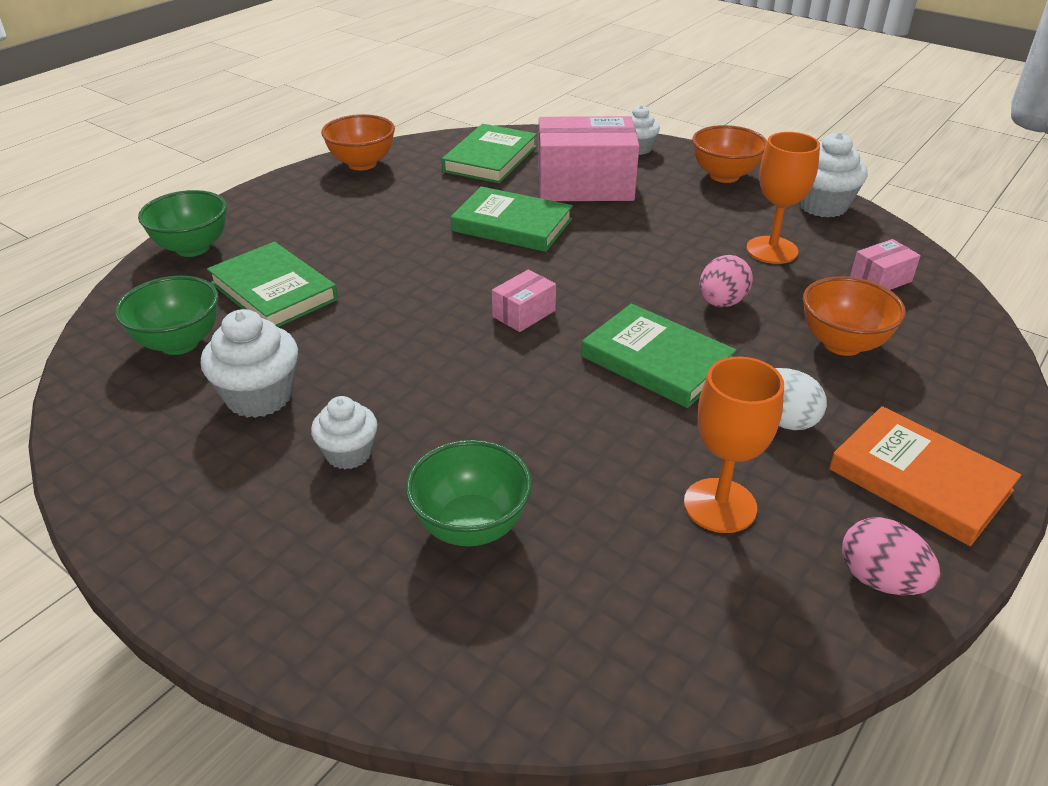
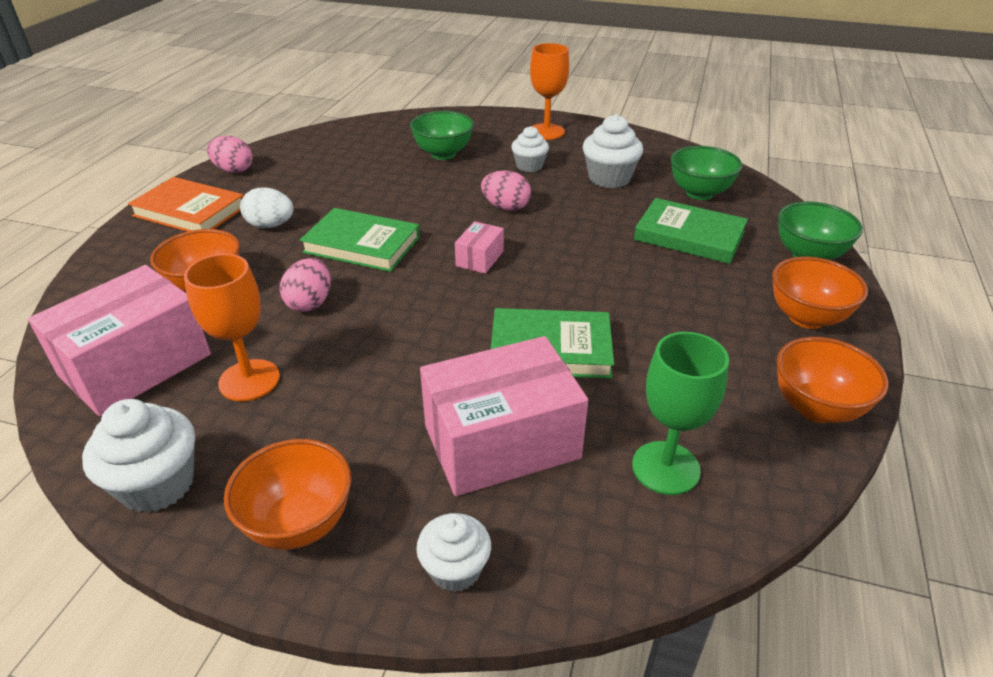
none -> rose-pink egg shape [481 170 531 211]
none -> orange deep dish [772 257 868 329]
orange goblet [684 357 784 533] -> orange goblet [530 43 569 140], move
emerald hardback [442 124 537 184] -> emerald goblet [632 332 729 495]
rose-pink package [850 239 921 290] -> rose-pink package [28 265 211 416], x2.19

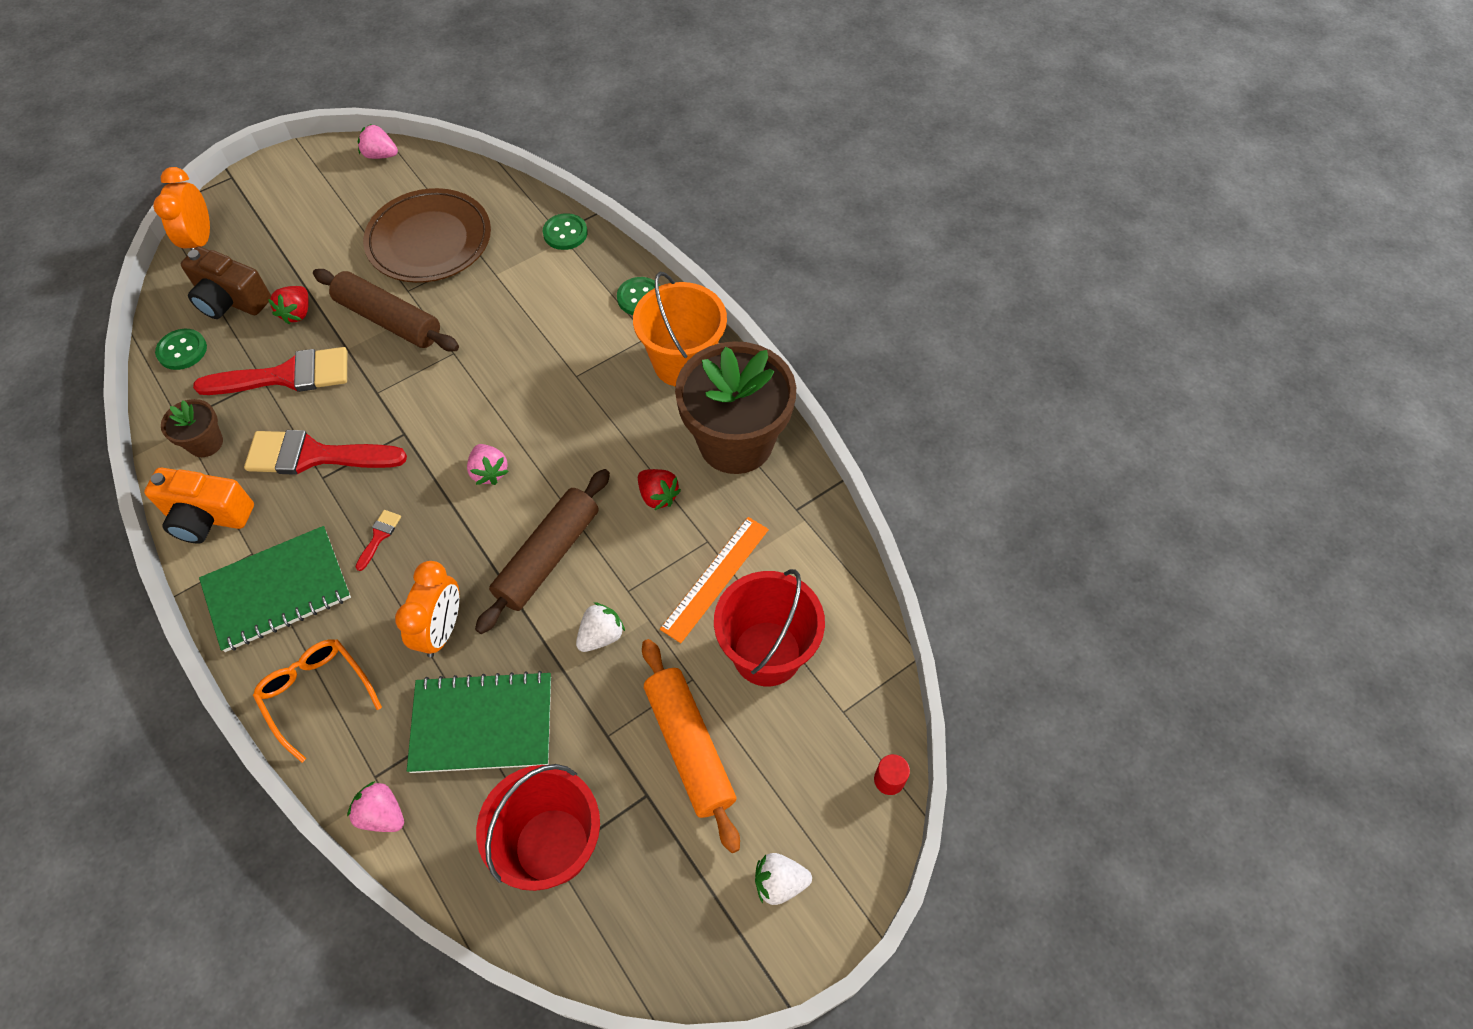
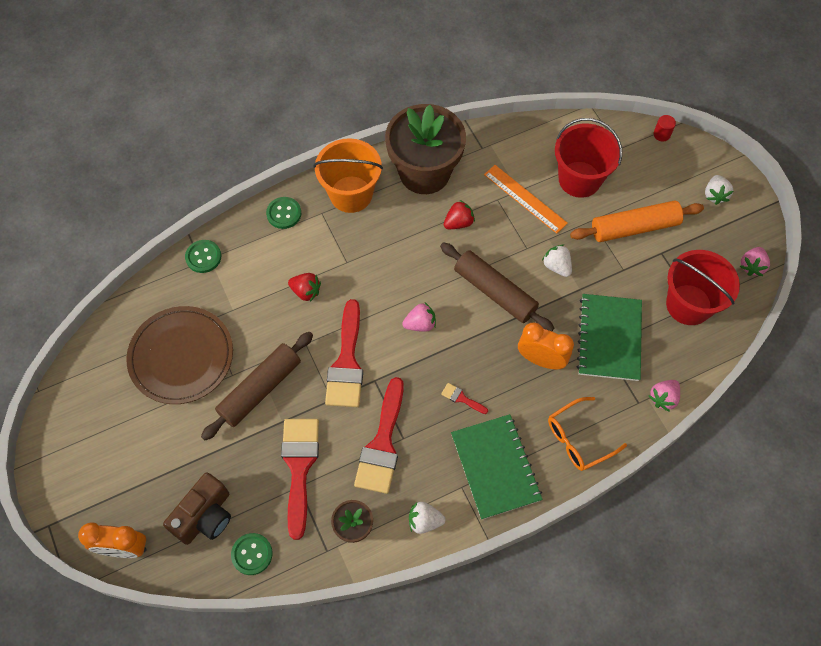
none -> red brush [325 299 363 407]
red strawberry [268 286 309 325] -> red strawberry [288 273 321 302], move
rose-pink strawberry [358 124 398 159] -> rose-pink strawberry [740 247 770 276], move
orange compact camera [144 467 254 544] -> white strawberry [409 502 445 534]

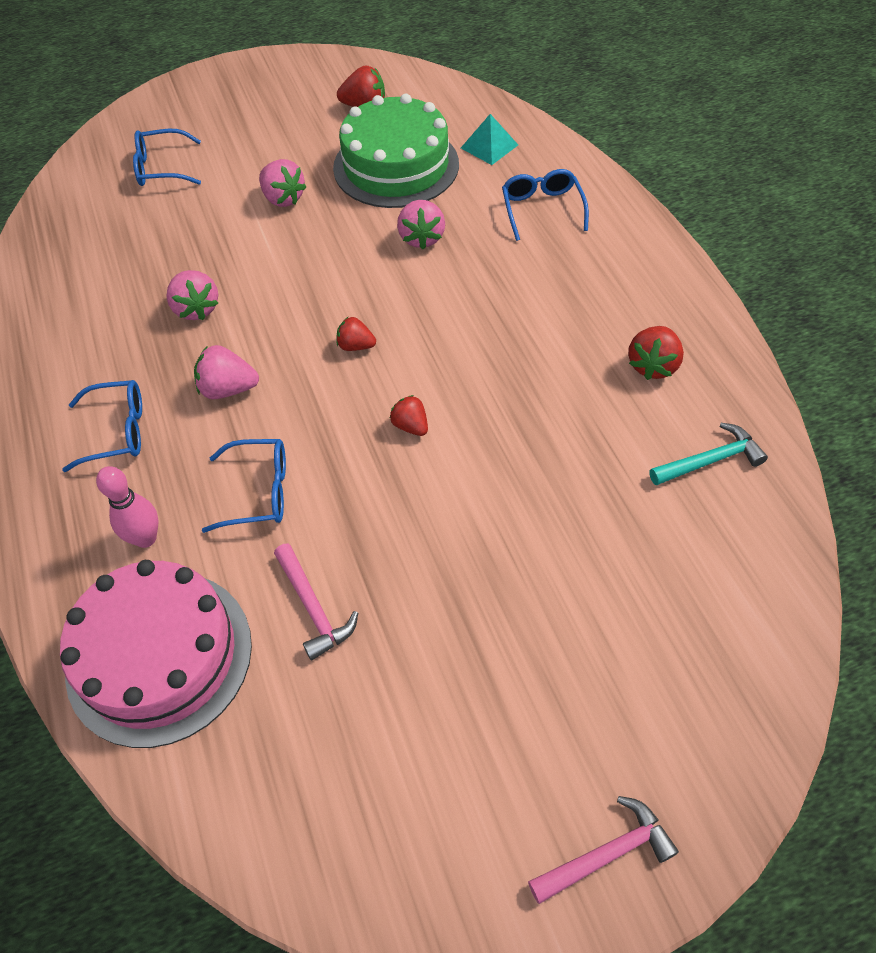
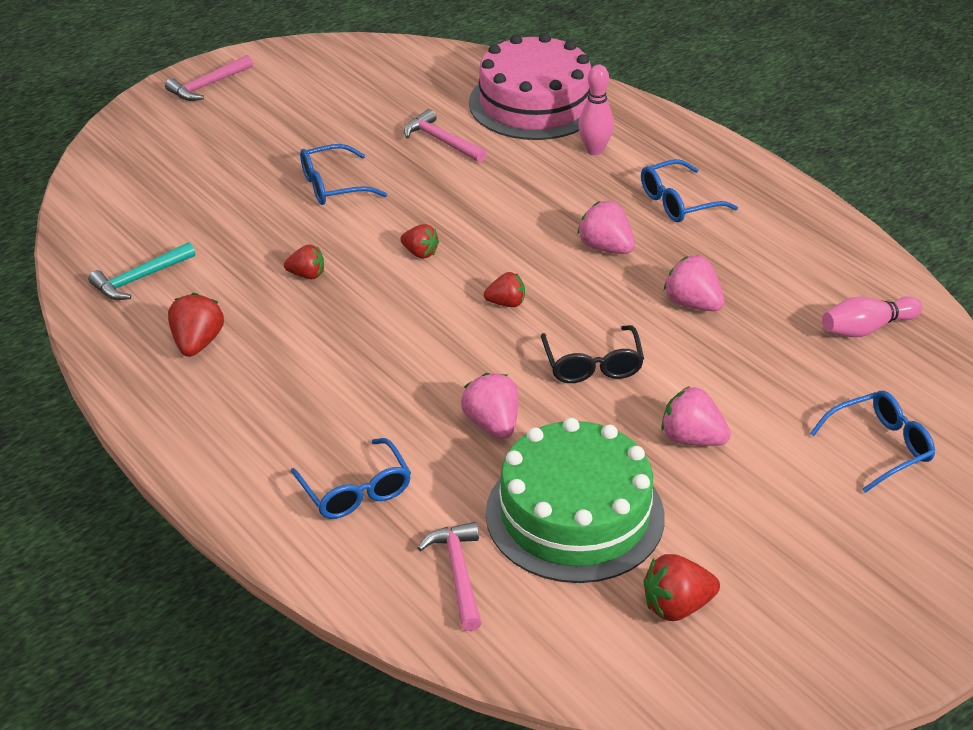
none -> red strawberry [284 244 324 279]
none -> black eyeglasses [541 325 644 383]
none -> rose-pink tenpin [822 296 922 337]
cobalt eyeglasses [202 439 286 533] -> cobalt eyeglasses [300 144 387 205], move
turquoise pyramid shape [461 114 518 165] -> rose-pink hammer [418 522 481 631]
rose-pink strawberry [194 345 259 399] -> rose-pink strawberry [577 201 635 254], 120 degrees counterclockwise

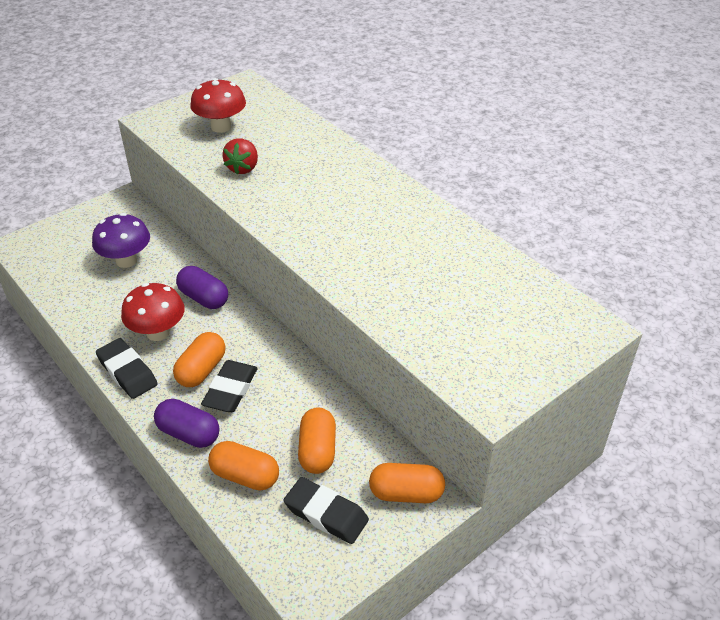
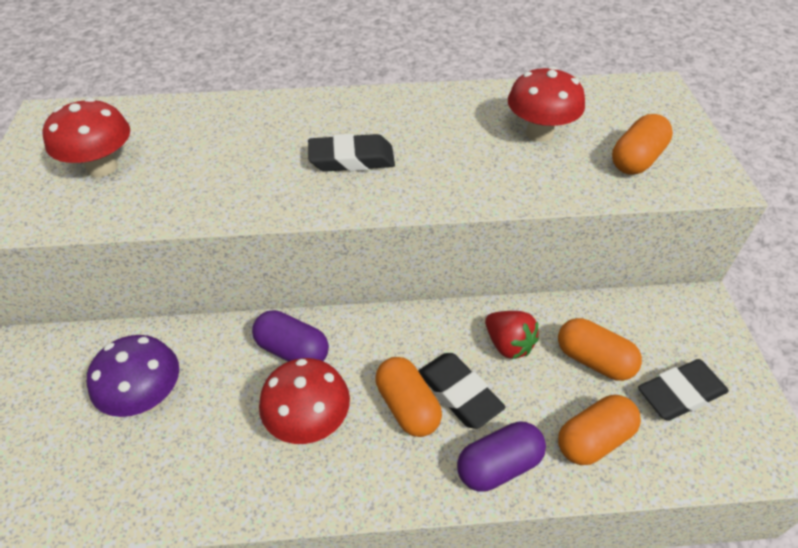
none -> red mushroom [508 66 585 142]
black eraser [96 338 158 399] -> black eraser [308 134 395 172], move
red strawberry [222 138 258 175] -> red strawberry [485 311 539 359], move
orange pill [369 463 445 503] -> orange pill [612 114 673 175], move
royal purple pill [176 266 228 309] -> royal purple pill [252 310 329 362], 45 degrees clockwise

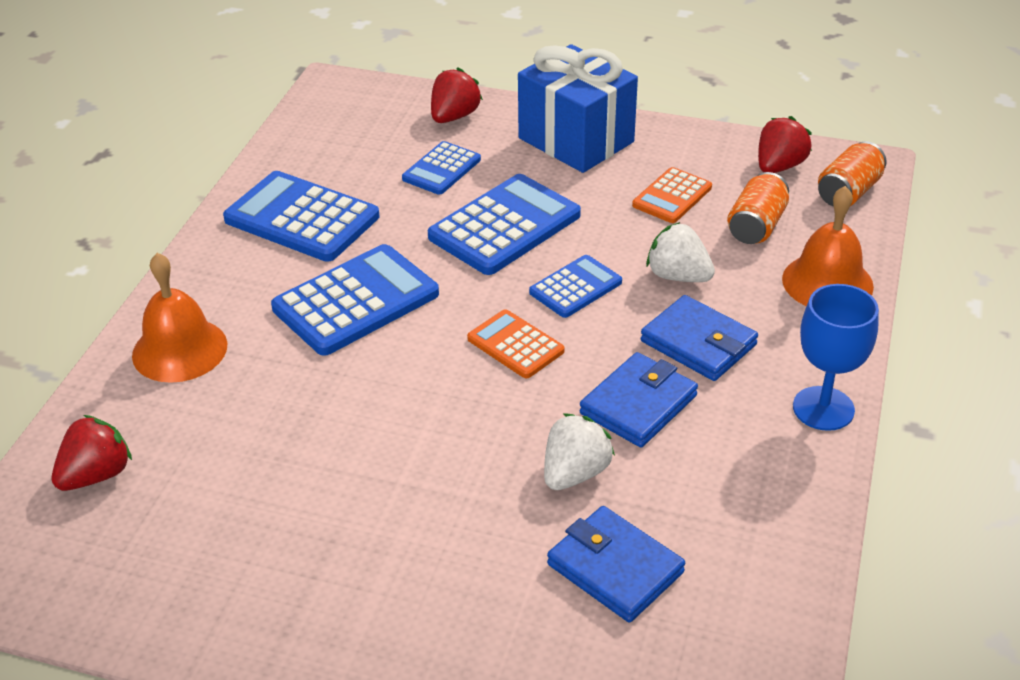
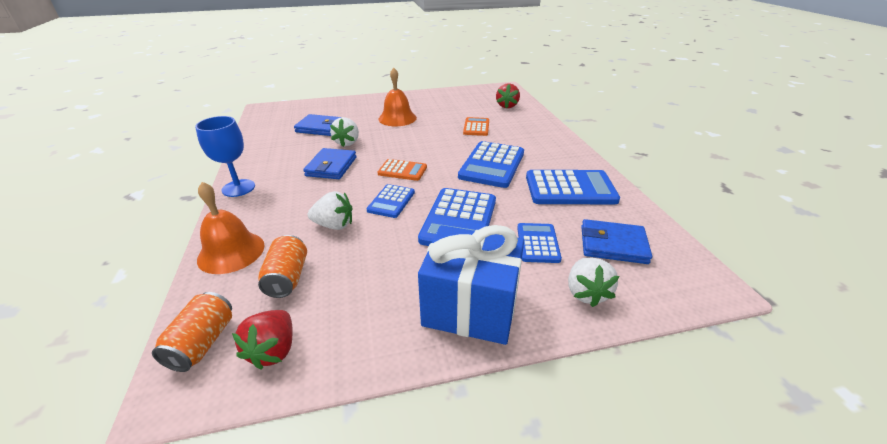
orange school bell [132 253 227 383] -> orange school bell [378 68 417 126], move
orange pocket calculator [632 167 712 223] -> orange pocket calculator [463 117 489 136], move
cobalt card wallet [641 295 758 381] -> cobalt card wallet [581 219 652 264], move
red strawberry [431 67 483 123] -> white strawberry [568 257 619 307]

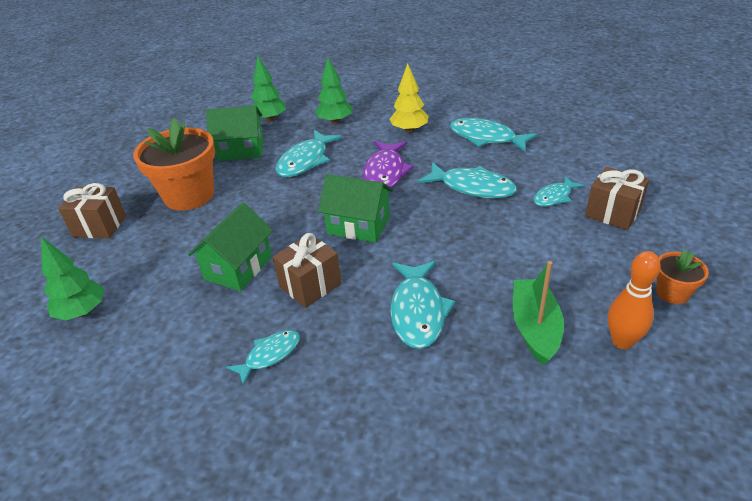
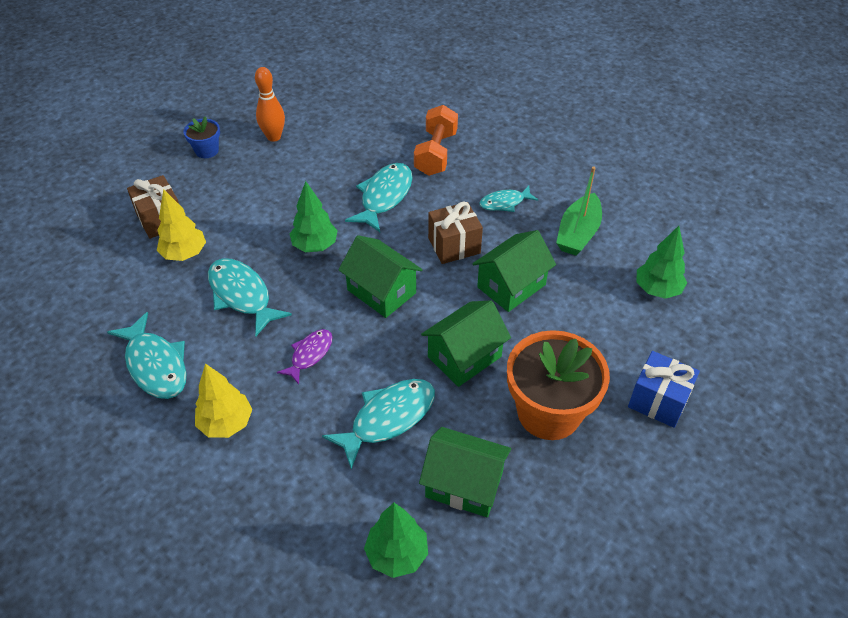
none -> orange hand weight [414 105 458 176]
none -> emerald house [421 300 511 387]
emerald tree [315 57 352 124] -> emerald tree [290 181 338 252], move
emerald boat [513 261 564 366] -> emerald boat [556 166 602 256], move
turquoise toy fish [533 176 584 207] -> yellow tree [157 189 206 261]
brown wrapped gift [58 183 126 238] -> cobalt wrapped gift [628 351 700 428]
orange potted plant [656 250 709 304] -> cobalt potted plant [183 116 220 158]
royal purple toy fish [363 141 414 188] -> royal purple toy fish [277 329 333 385], x0.60

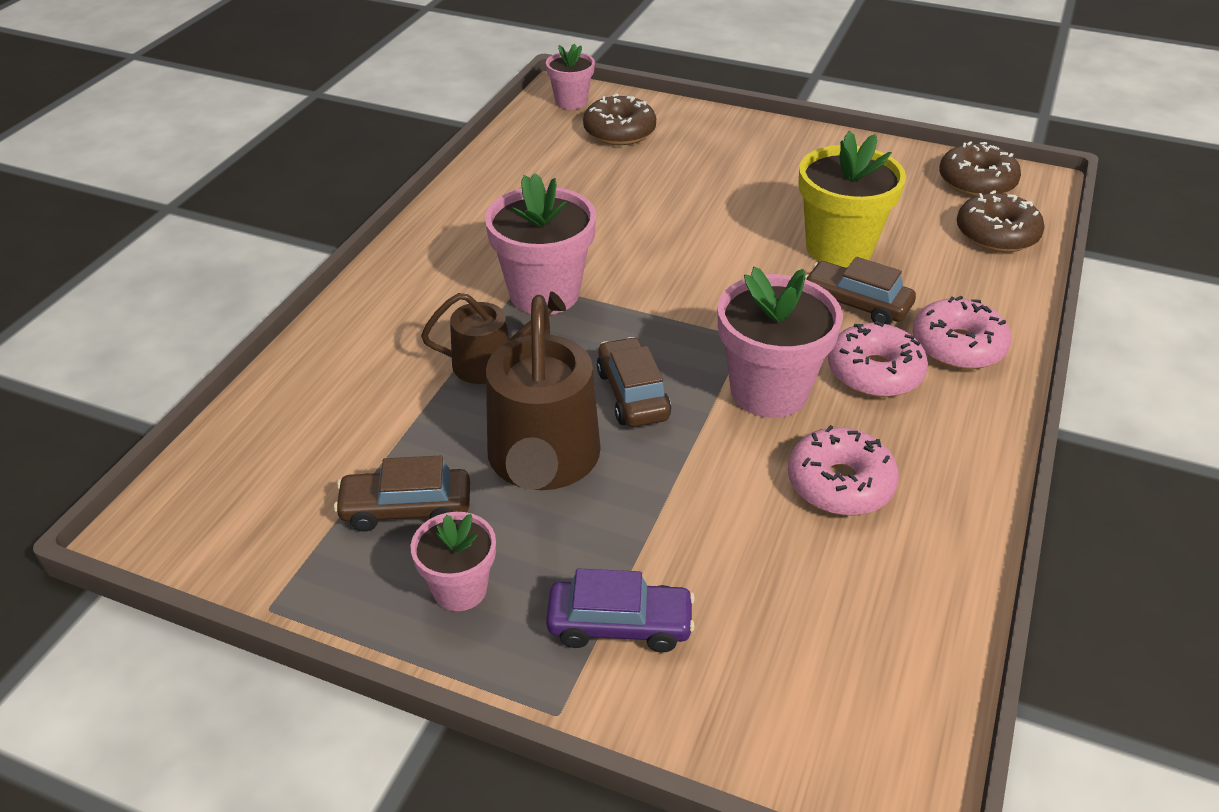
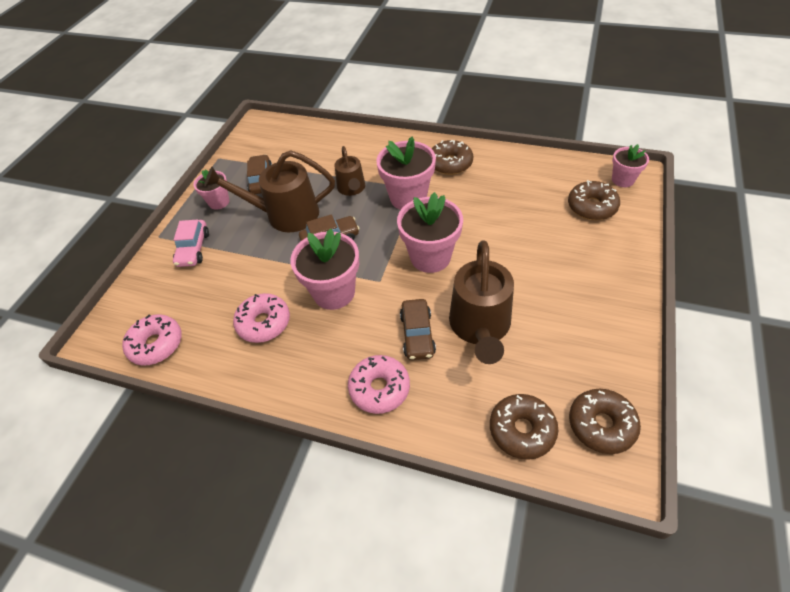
none -> rose-pink potted plant [397 192 463 273]
none -> brown glazed donut [432 140 473 175]
rose-pink glazed donut [828 321 928 397] -> rose-pink glazed donut [122 314 182 366], move
yellow potted plant [799 131 906 267] -> brown watering can [449 240 514 364]
royal purple car [546 568 695 652] -> rose-pink car [173 220 209 267]
brown car [805 257 916 325] -> brown car [400 299 436 360], 150 degrees clockwise

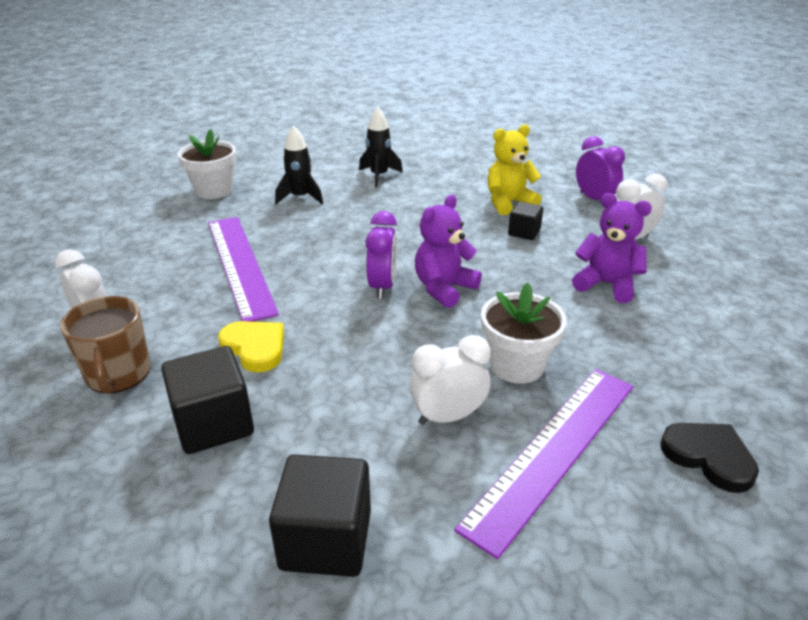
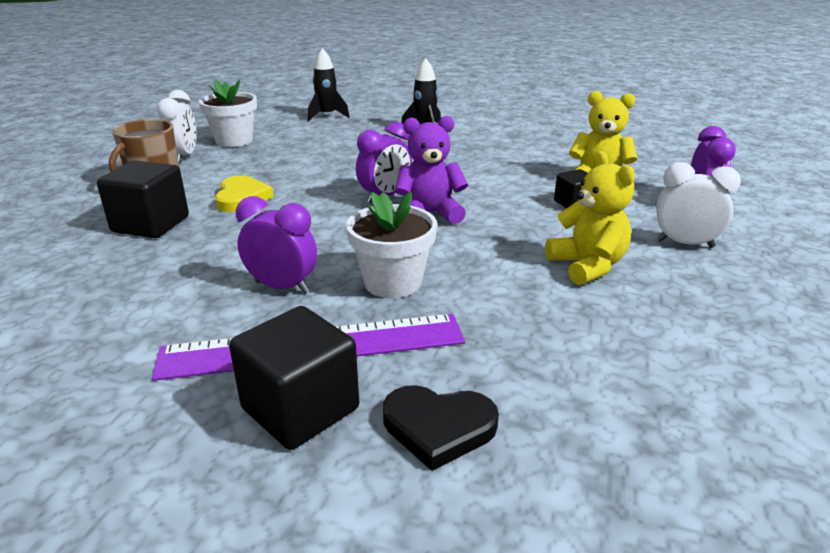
royal purple measuring stick [208 217 279 322] -> none
white potted plant [177 129 236 199] -> white potted plant [199 79 257 147], move
black cube [269 454 371 577] -> black cube [229 306 359 450], move
black toy rocket [359 107 403 188] -> black toy rocket [308 48 350 121], move
white clock [410 335 491 425] -> royal purple clock [236 196 317 293]
royal purple teddy [572 193 652 303] -> yellow teddy [545 151 635 285]
black love heart [660 423 759 493] -> black love heart [383 385 499 471], 105 degrees clockwise

